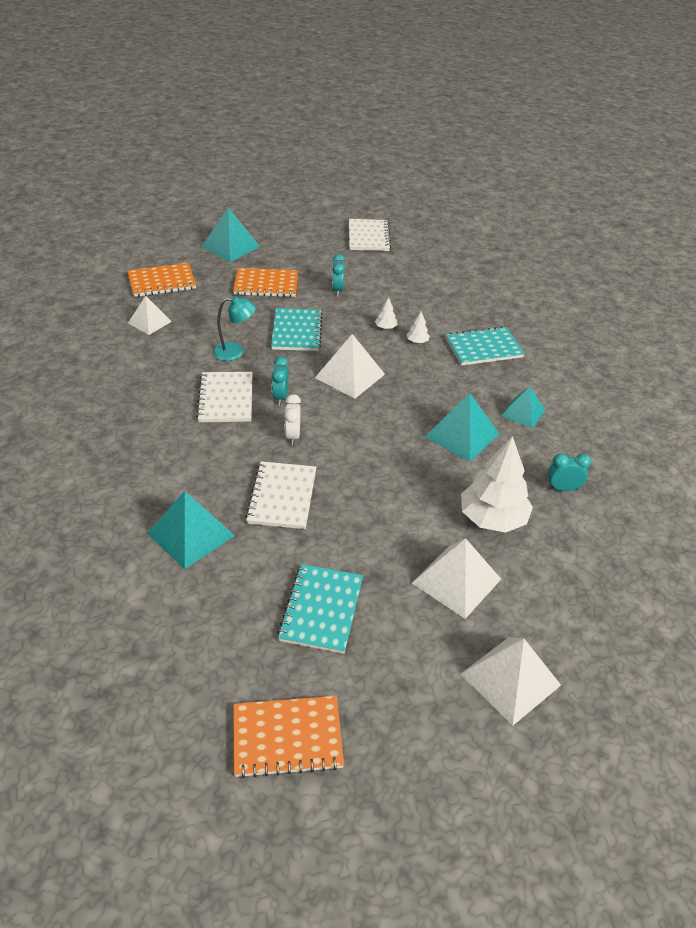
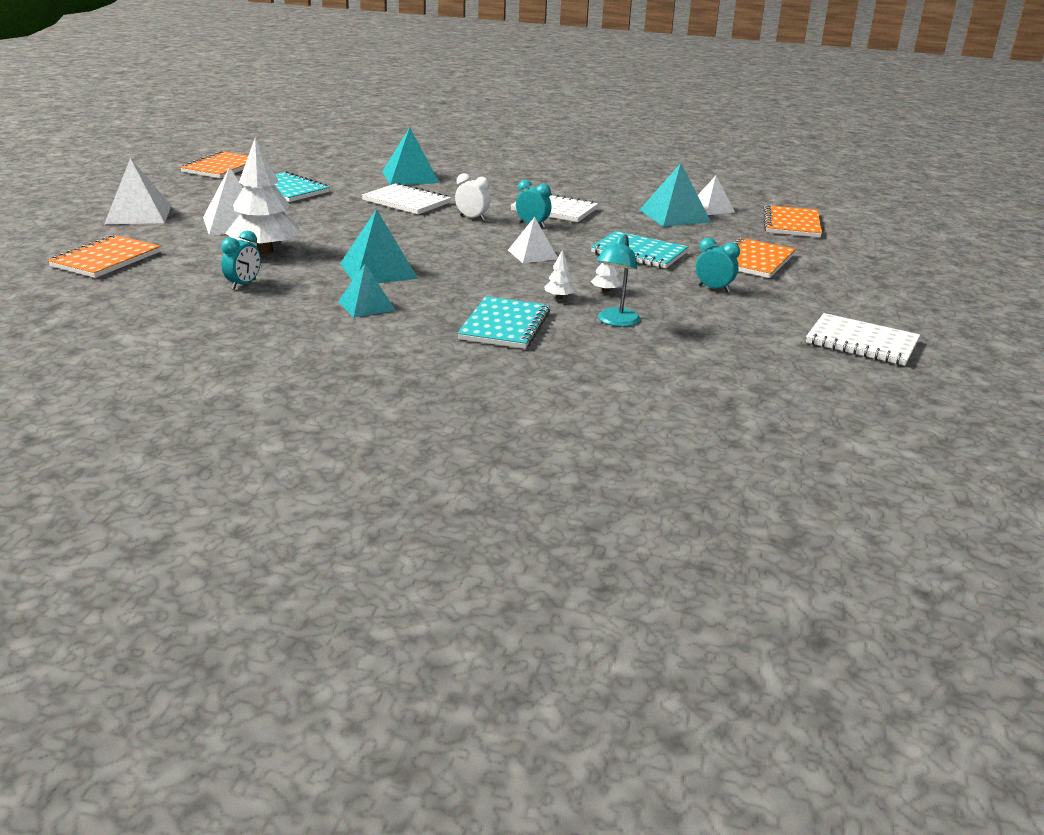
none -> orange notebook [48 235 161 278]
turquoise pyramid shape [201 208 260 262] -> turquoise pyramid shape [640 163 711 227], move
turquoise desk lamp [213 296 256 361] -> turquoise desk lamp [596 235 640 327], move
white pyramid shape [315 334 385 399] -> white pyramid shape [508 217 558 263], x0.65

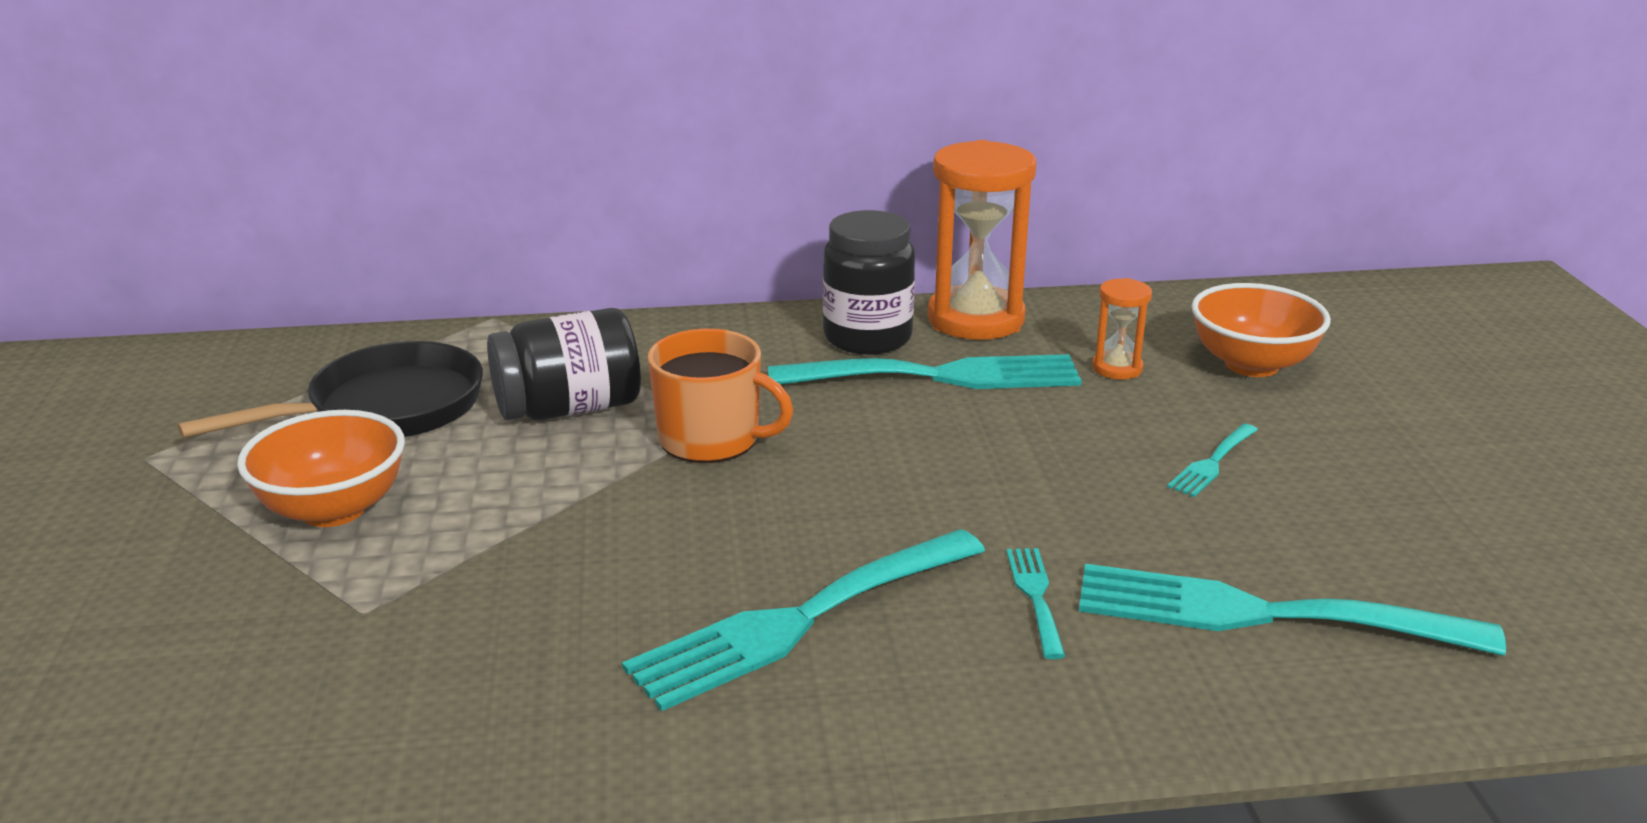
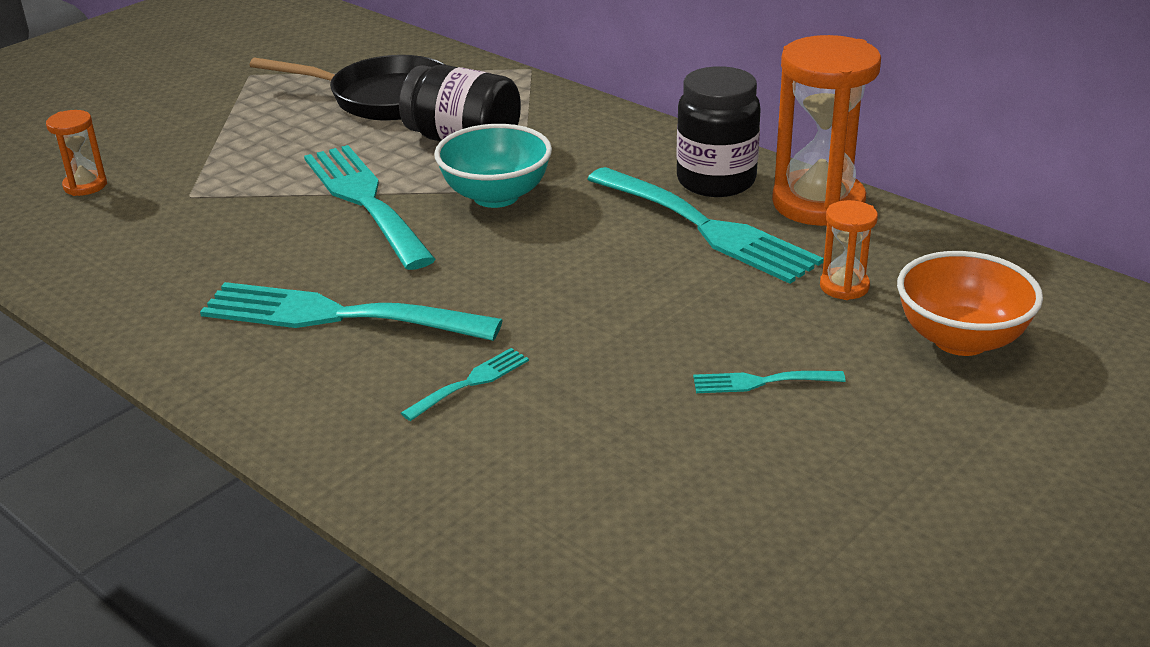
orange deep dish [237 410 405 527] -> none
none -> orange sand timer [46 110 107 196]
turquoise fork [1079 564 1506 656] -> turquoise fork [304 145 436 270], move
orange coffee mug [648 329 793 463] -> turquoise deep dish [434 124 552 208]

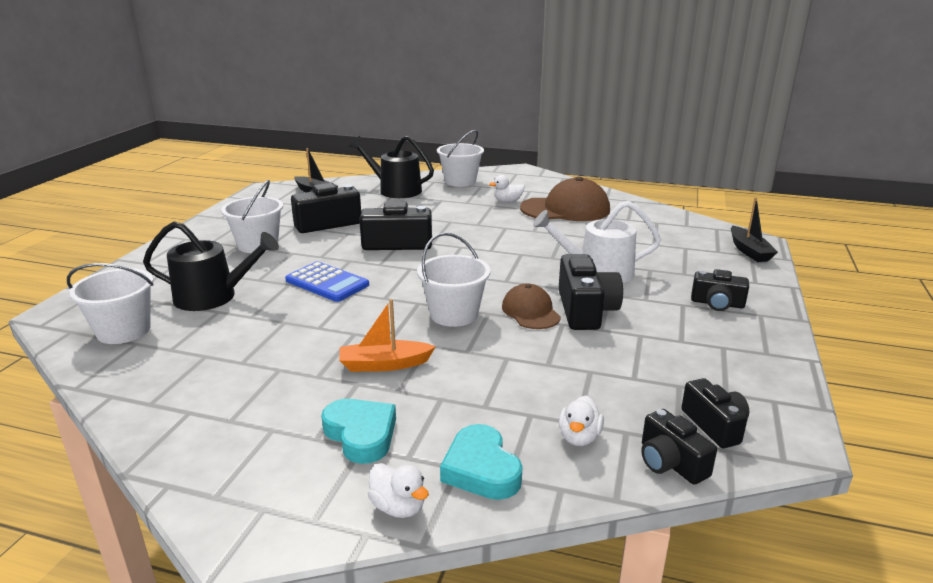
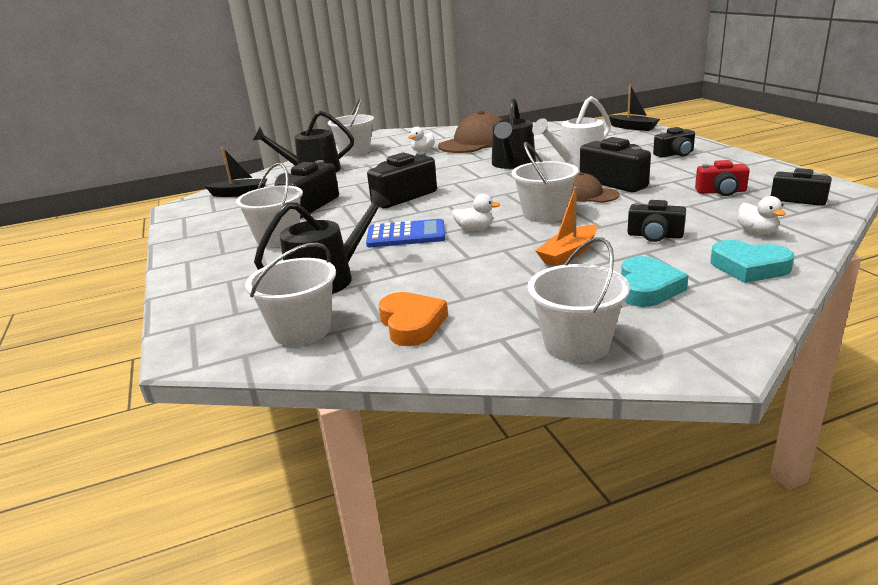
none -> orange love heart [379 292 448 346]
none -> black watering can [492 98 536 169]
none -> white bucket [527 237 630 363]
none -> red compact camera [695 160 750 196]
white duck [368 463 429 518] -> white duck [452 194 501 231], move
black compact camera [641 409 717 485] -> black compact camera [627 200 686 242], move
turquoise love heart [321 399 396 464] -> turquoise love heart [621 256 688 307], 90 degrees clockwise

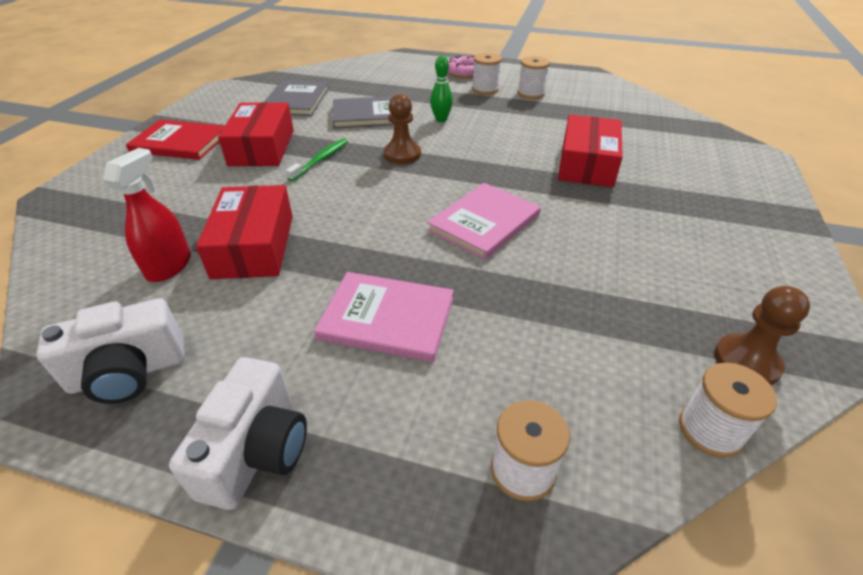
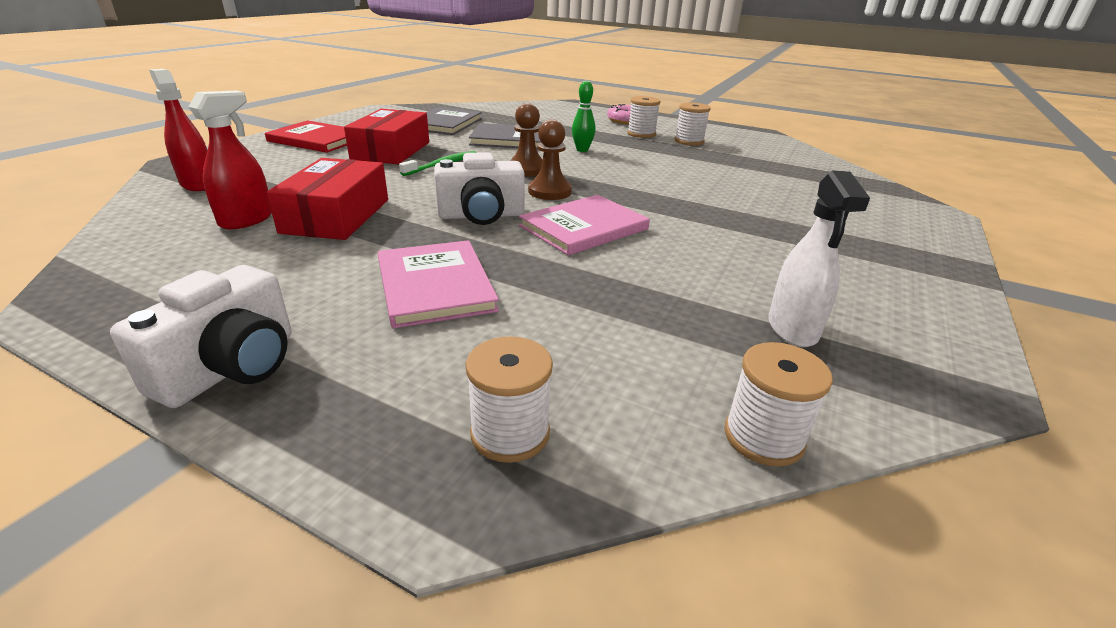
red package [558 114 623 187] -> none
none -> red sprayer [149 69 208 191]
none -> white sprayer [768 171 870 347]
white compact camera [36 298 185 404] -> white compact camera [434 152 525 225], move
brown game pawn [714 286 810 385] -> brown game pawn [528 119 572 200], move
rose-pink hardback [314 272 454 362] -> rose-pink hardback [378 240 499 329], 45 degrees clockwise

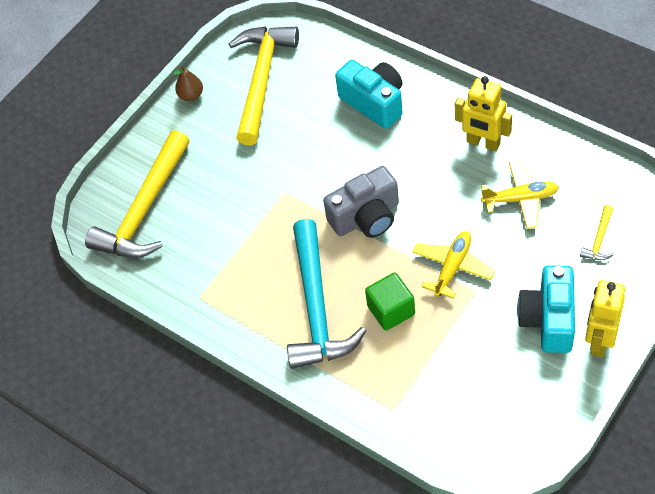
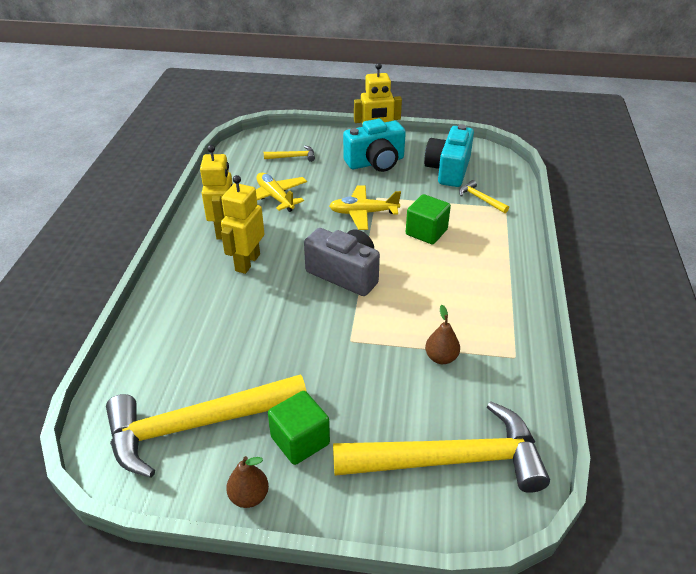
turquoise hammer [287 219 366 369] -> none
none -> yellow toy robot [221 175 264 274]
none -> emerald cube [268 391 330 465]
none -> brown toy pear [425 305 460 364]
none -> yellow hammer [459 180 509 213]
turquoise compact camera [335 60 403 129] -> turquoise compact camera [424 124 474 187], move

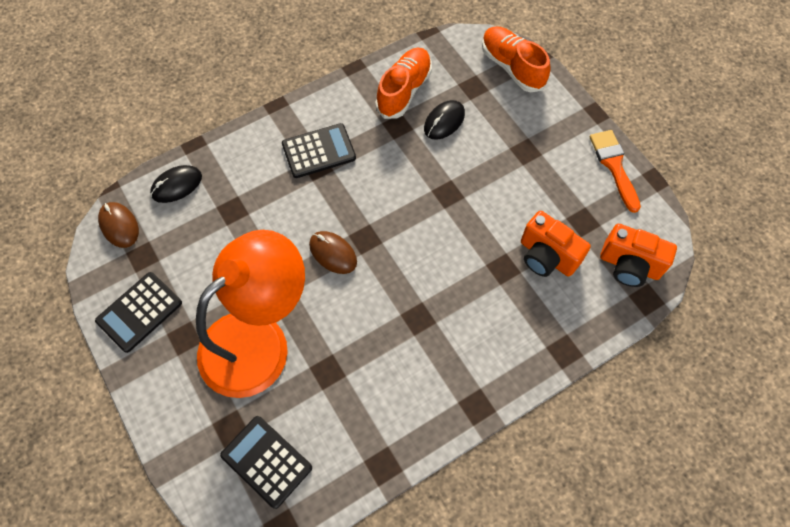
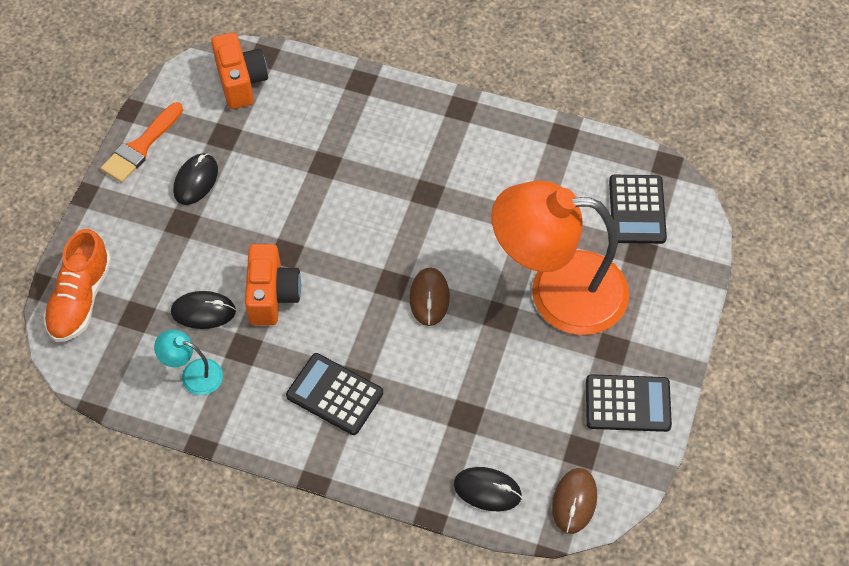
none -> black mouse [173 154 218 205]
orange compact camera [521 211 591 277] -> orange compact camera [245 244 301 325], move
orange lace-up shoe [375 48 432 119] -> turquoise desk lamp [154 329 223 395]

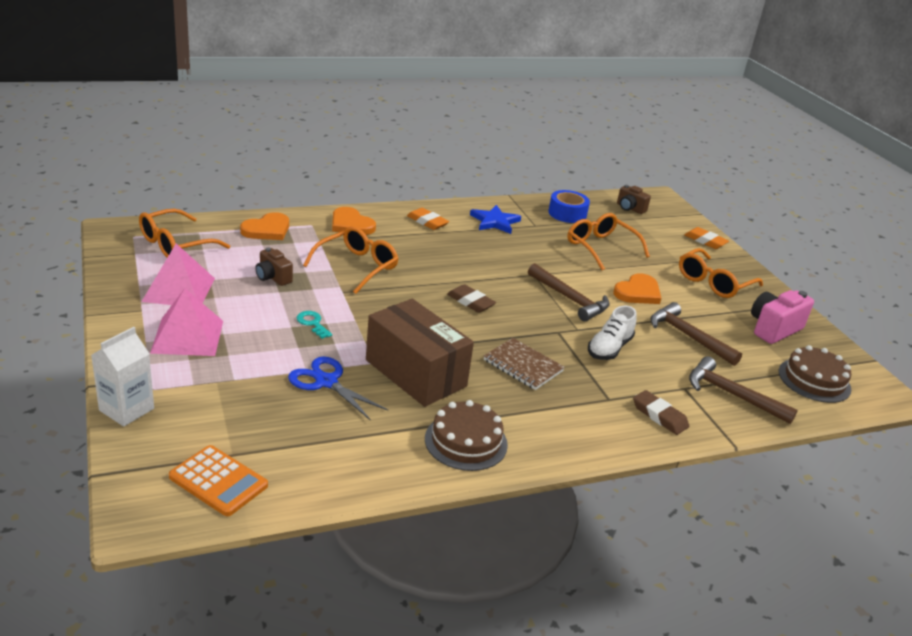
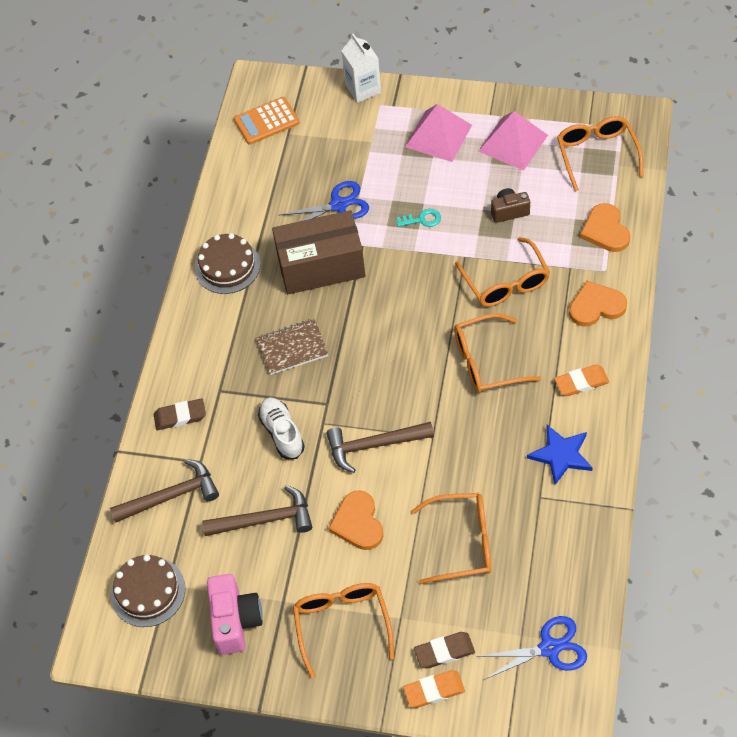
cobalt tape [548 190 590 223] -> none
none -> orange eyeglasses [454 313 541 393]
brown eraser [447 284 496 313] -> brown eraser [414 632 475 669], move
brown compact camera [617 185 651 214] -> cobalt scissors [476 616 587 680]

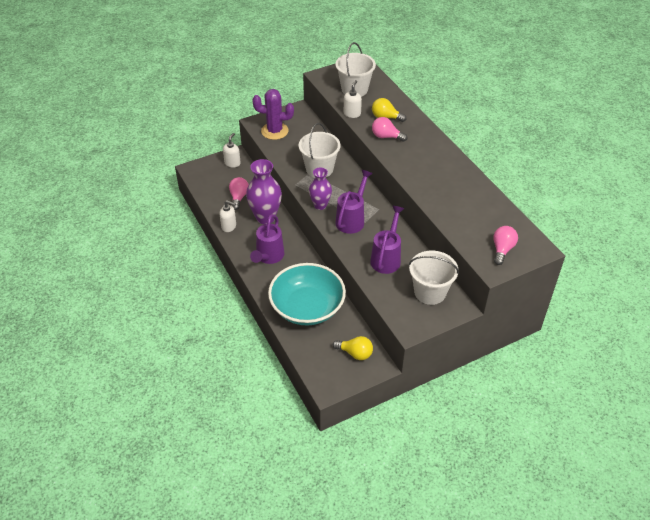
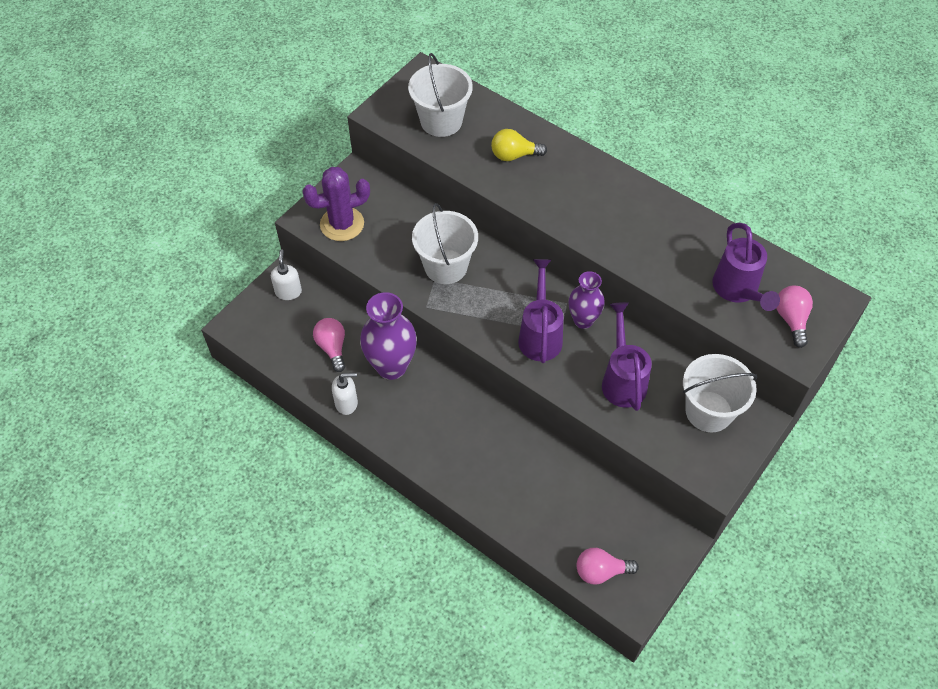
turquoise deep dish [268 263 346 326] -> none
yellow bulb [333 336 373 360] -> none
white soap dispenser [344 80 362 118] -> none
royal purple watering can [250 214 284 264] -> royal purple watering can [713 223 780 311], move
royal purple vase [309 167 332 210] -> royal purple vase [568 271 605 329], move
rose-pink bulb [372 117 407 142] -> rose-pink bulb [576 548 639 585], move

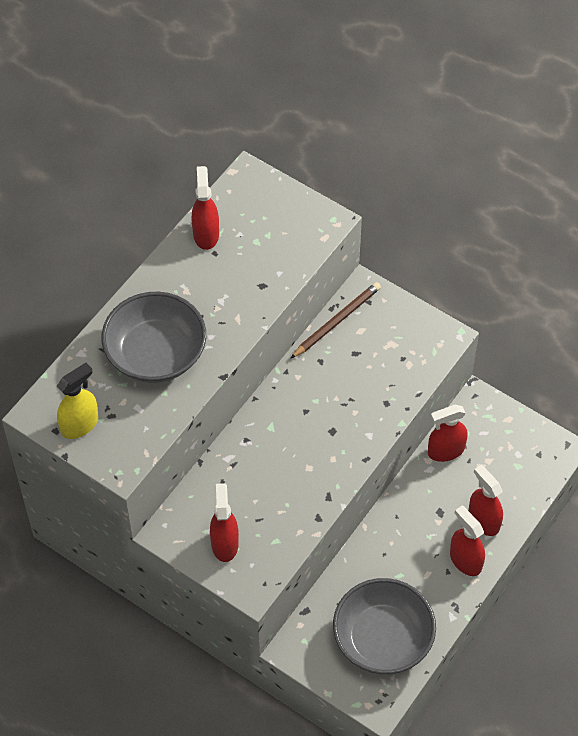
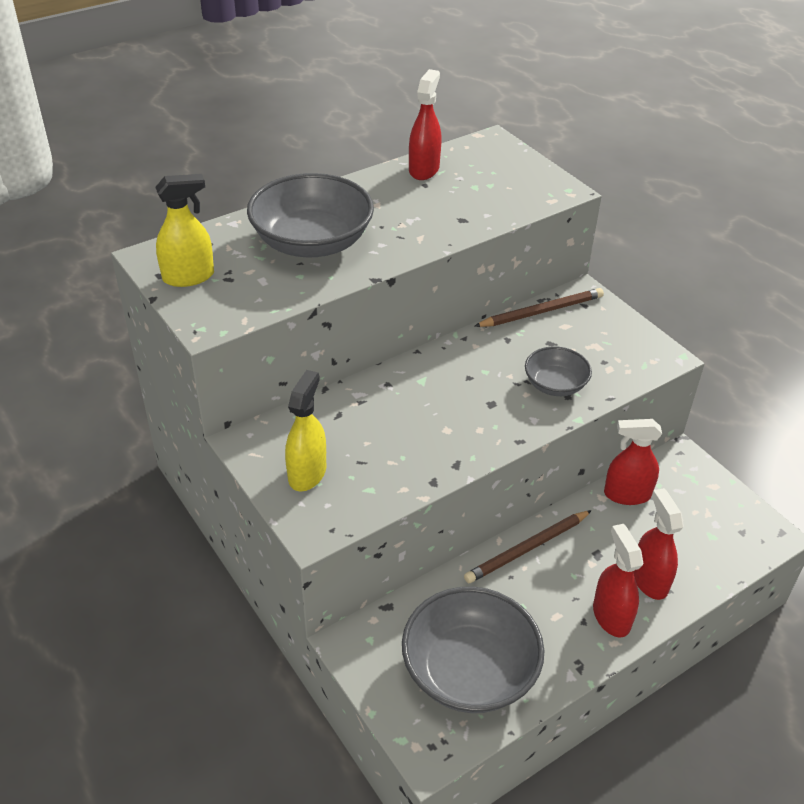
none -> brown wooden pencil [464 510 592 583]
none -> ash-grey deep dish [525 346 592 396]
red sprayer [210 483 239 562] -> yellow sprayer [285 370 326 491]

